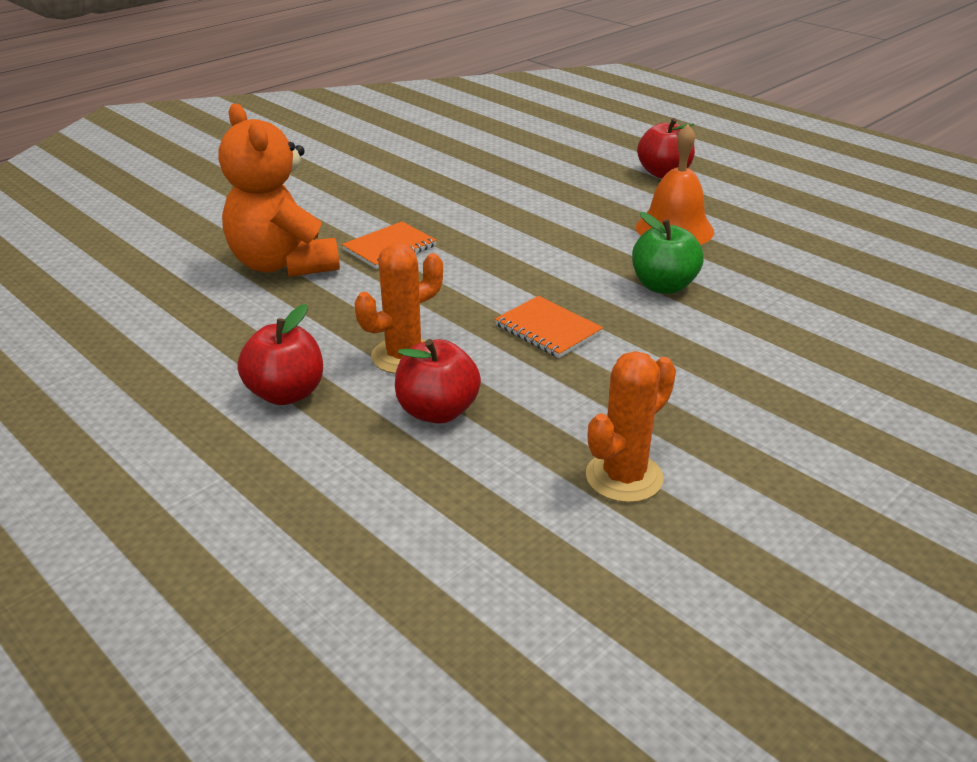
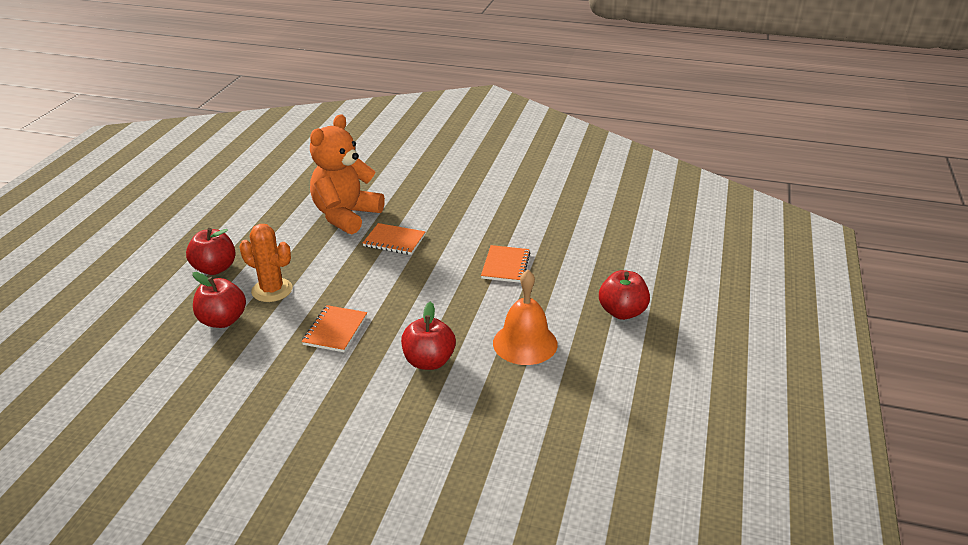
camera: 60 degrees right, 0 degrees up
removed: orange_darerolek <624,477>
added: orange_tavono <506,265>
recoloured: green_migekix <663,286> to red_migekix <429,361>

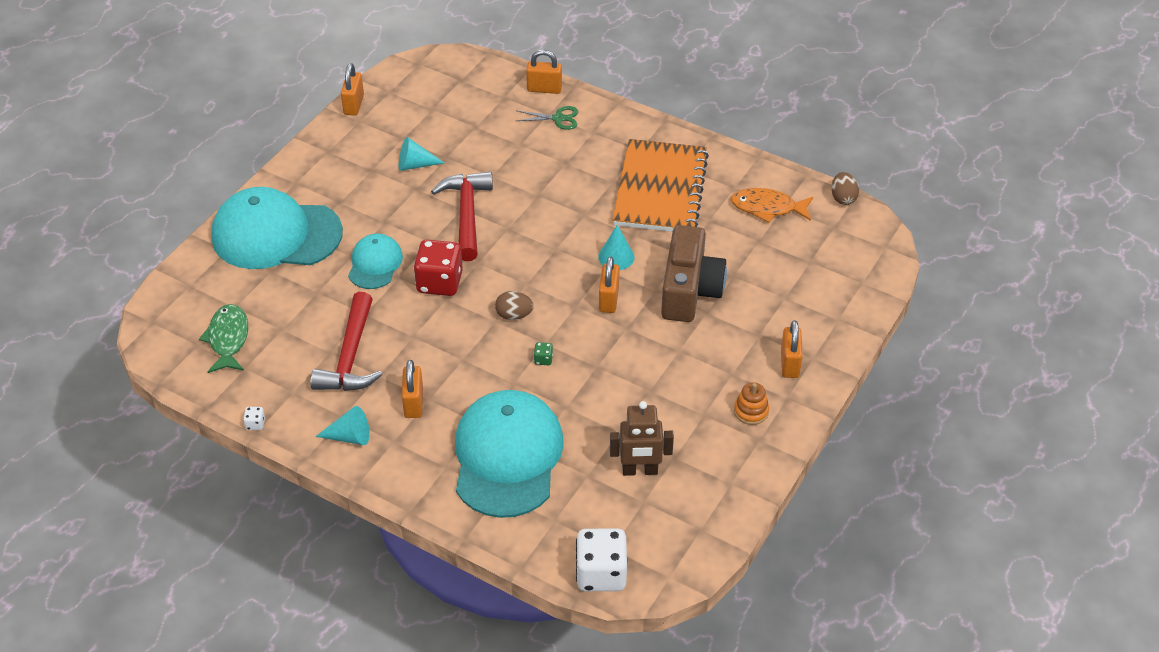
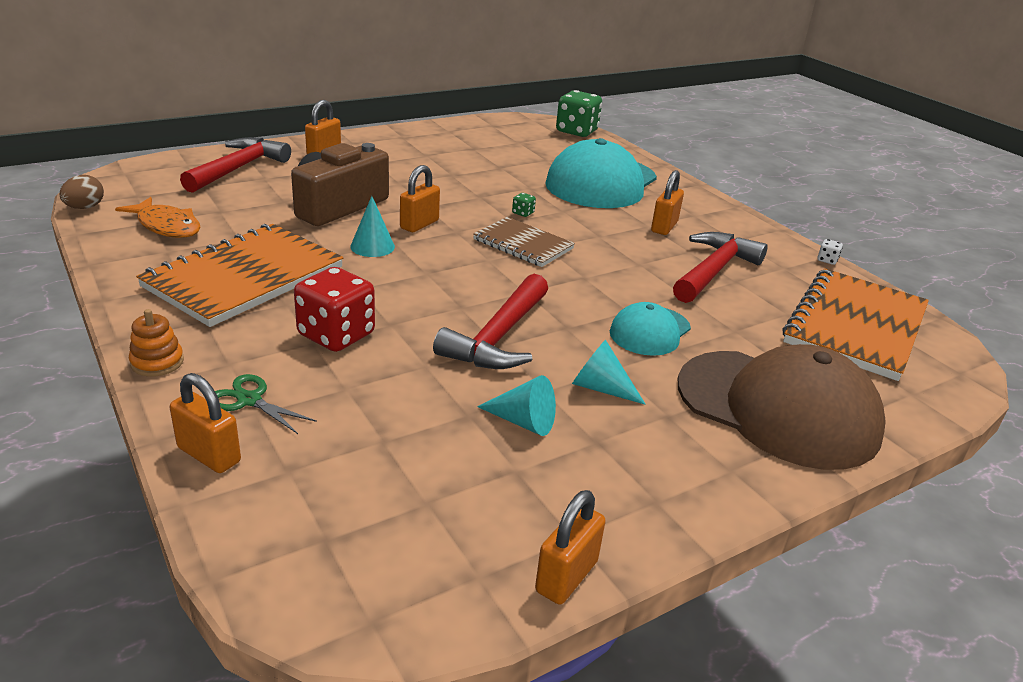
camera: 155 degrees left, 15 degrees down
removed: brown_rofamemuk <640,470>
added: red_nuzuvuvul <238,168>
moved: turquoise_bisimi <349,436> to <601,388>; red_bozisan <439,282> to <336,335>; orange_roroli <751,411> to <157,362>
replaced: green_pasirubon <228,339> to orange_tavono <855,326>; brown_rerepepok <514,315> to brown_tavono <523,244>
recoloured: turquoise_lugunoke <276,234> to brown_lugunoke <777,408>; white_bozisan <601,574> to green_bozisan <576,131>

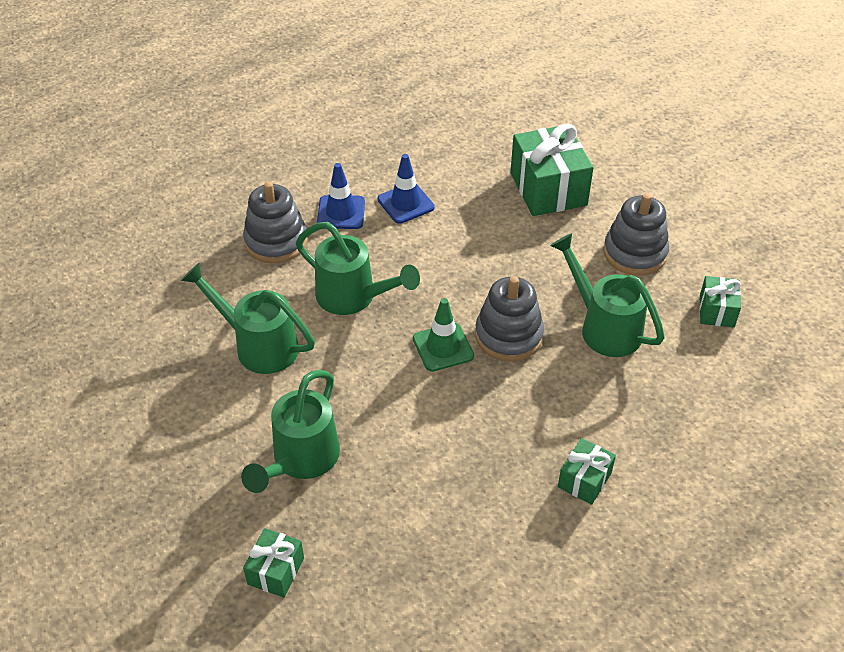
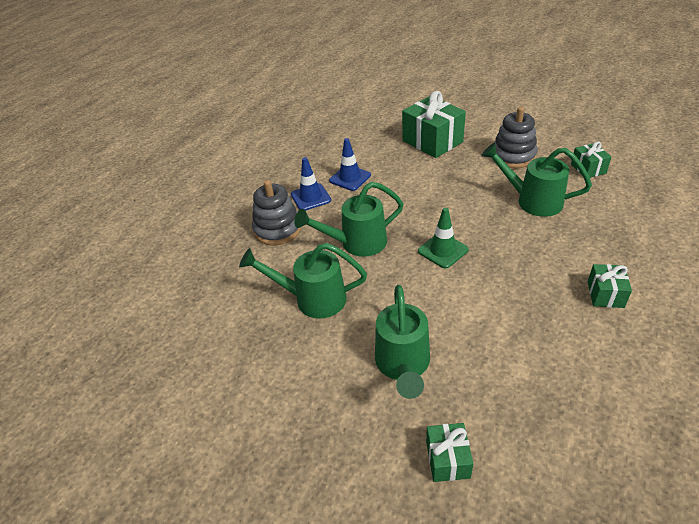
camera: 20 degrees left, 5 degrees down
removed: grey_roroli <508,336>
turned: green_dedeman <353,297> = <357,243> 150 degrees clockwise

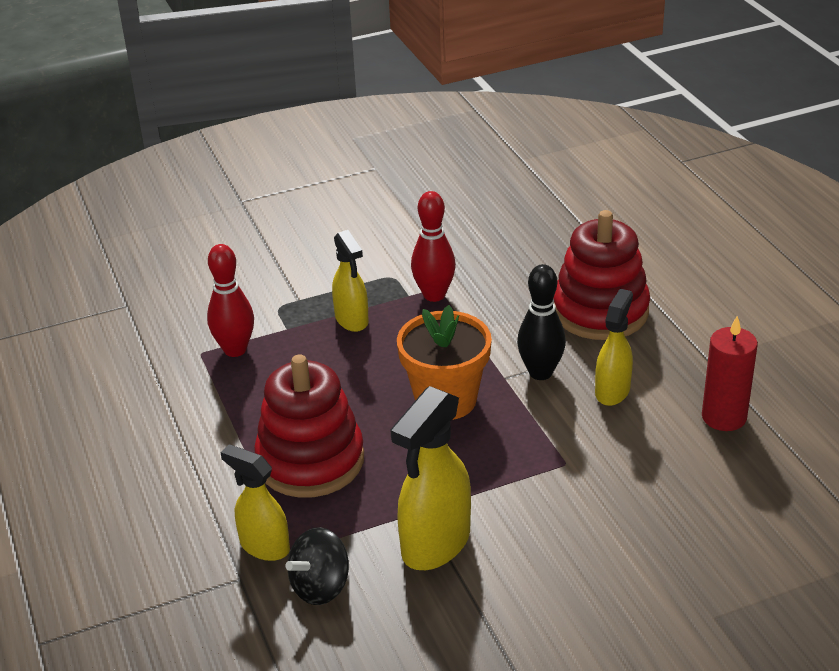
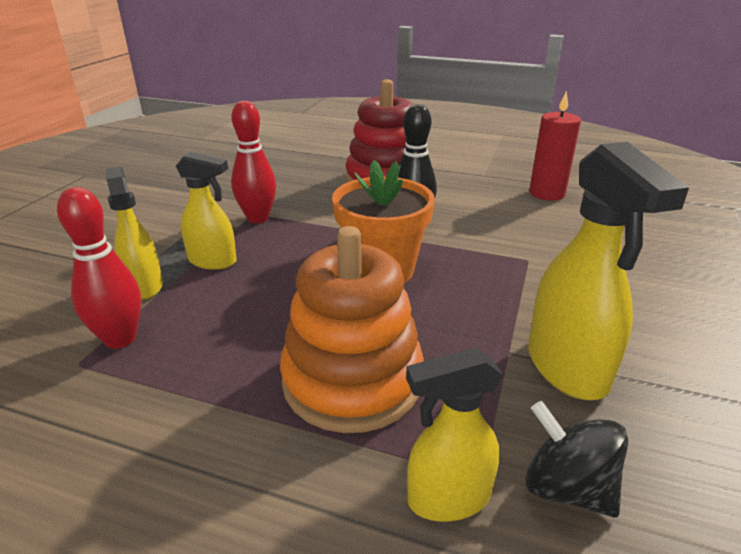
camera: 50 degrees left, 5 degrees down
moved: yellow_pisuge <612,391> to <144,286>
recoloured: red_roroli <310,460> to orange_roroli <352,380>
turned: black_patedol <320,586> = <567,488> 135 degrees clockwise

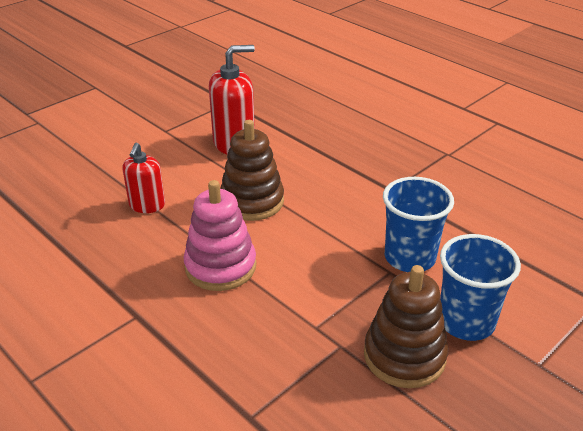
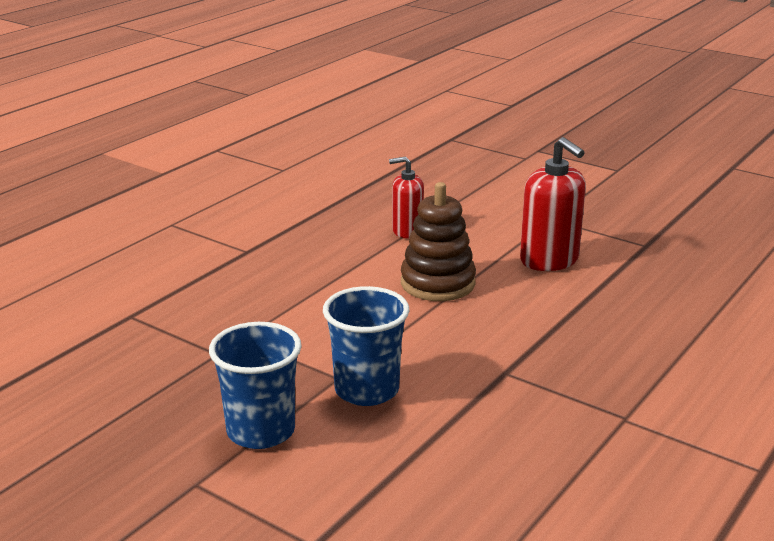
camera: 80 degrees right, 10 degrees down
removed: pink_roroli <220,266>; brown_roroli <404,356>

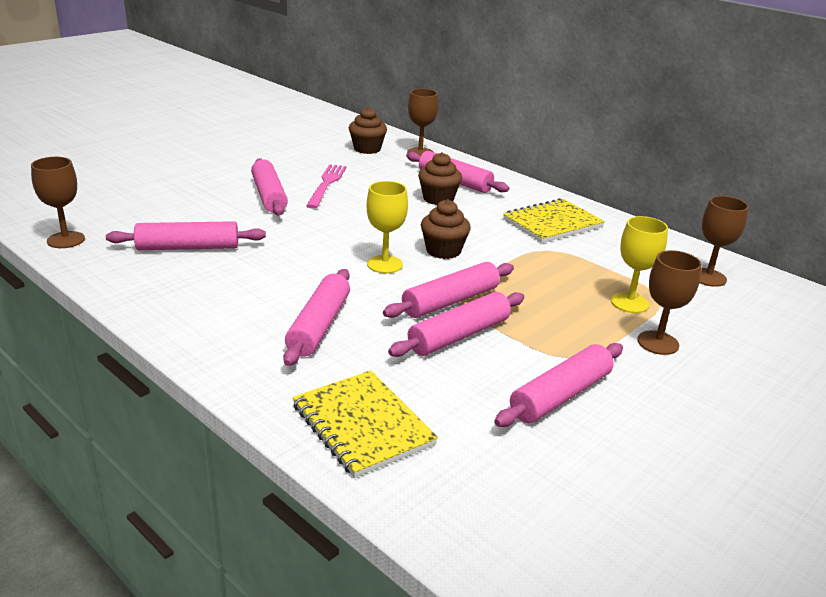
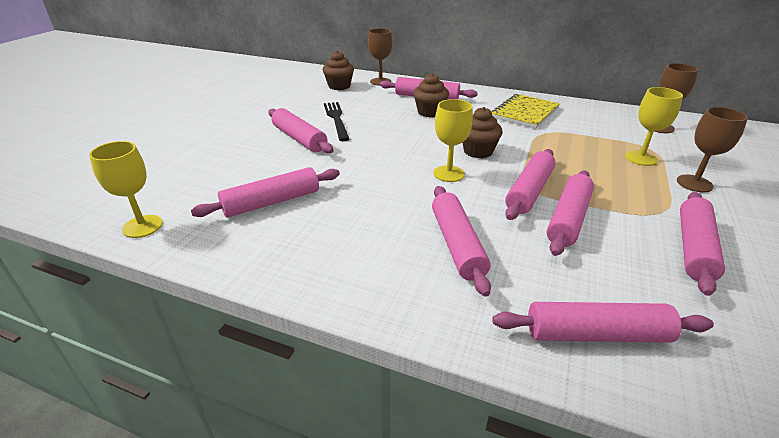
camera: 20 degrees left, 5 degrees up
replaced: yellow_tavono <362,425> to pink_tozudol <596,334>
recoloured: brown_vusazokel <66,240> to yellow_vusazokel <142,226>; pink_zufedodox <326,184> to black_zufedodox <336,119>

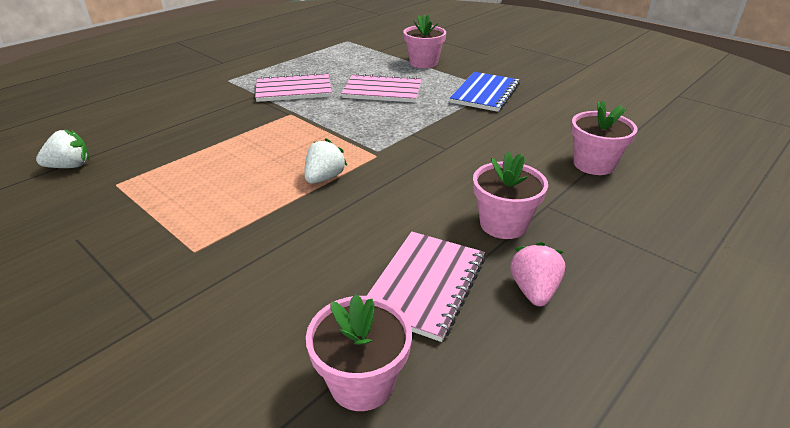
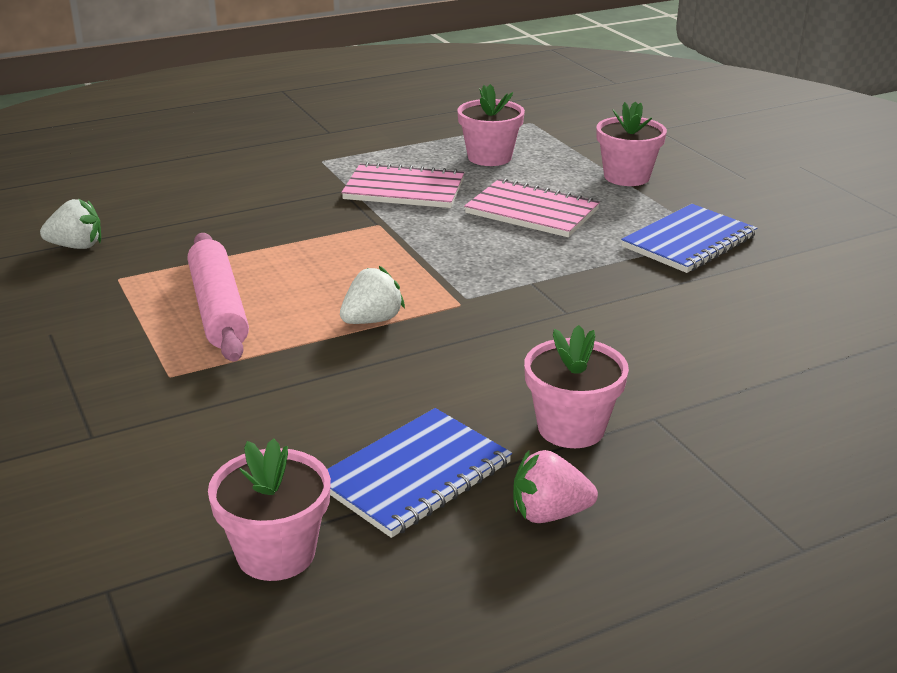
camera: 20 degrees right, 5 degrees down
added: pink_tozudol <219,309>
moved: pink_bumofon <593,164> to <489,157>
recoloured: pink_tavono <425,285> to blue_tavono <415,475>
turned: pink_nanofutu <534,290> = <549,514> 120 degrees counterclockwise

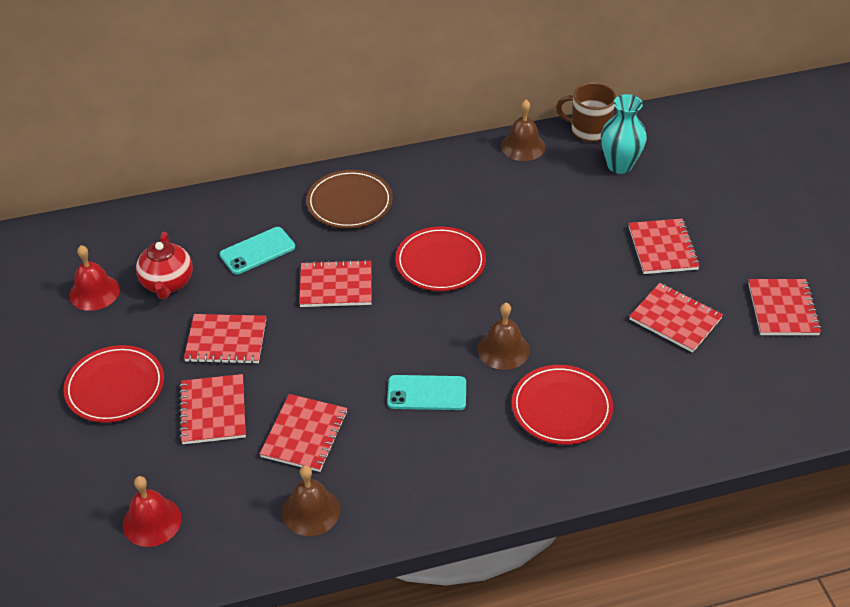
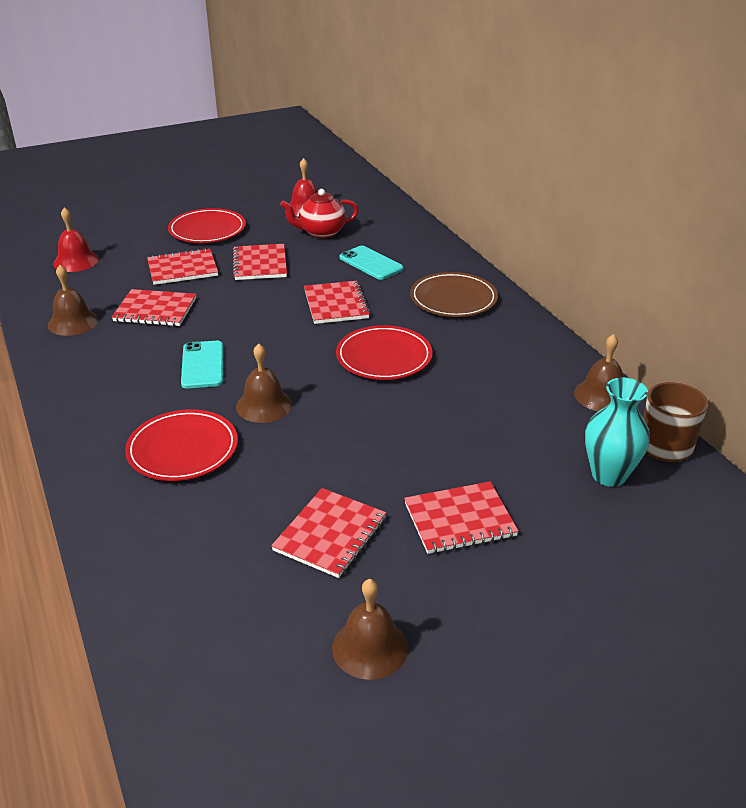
camera: 80 degrees right, 10 degrees down
replaced: red_tavono <783,309> to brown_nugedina <370,647>

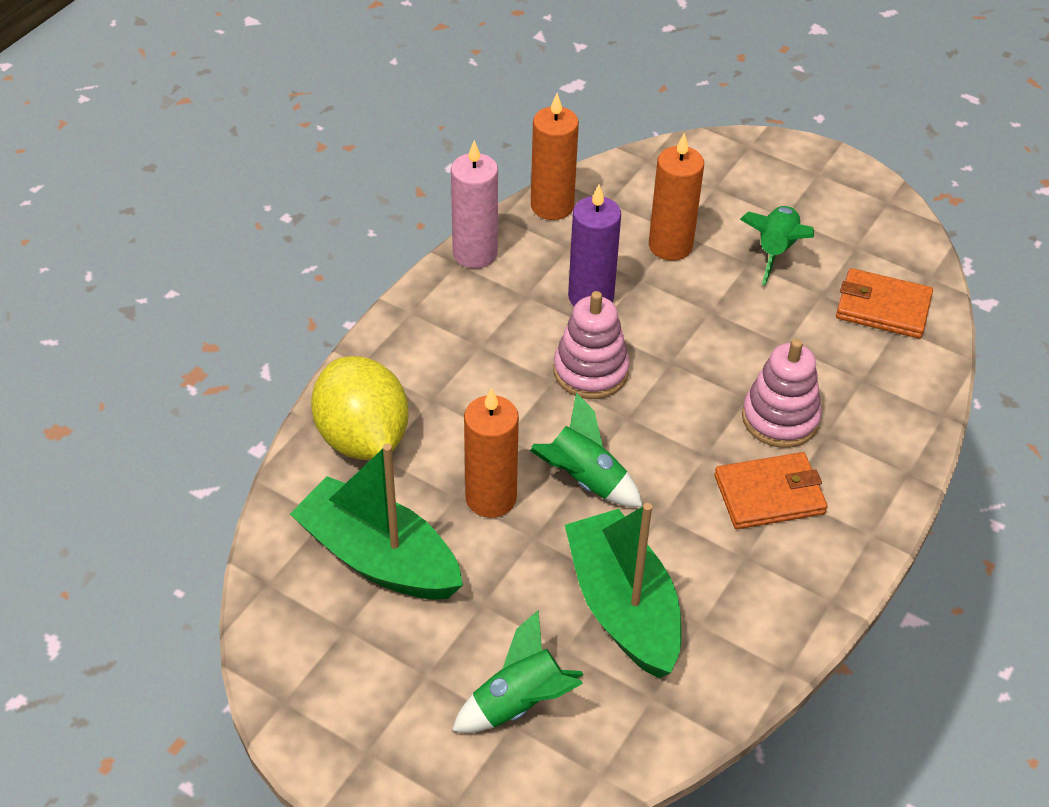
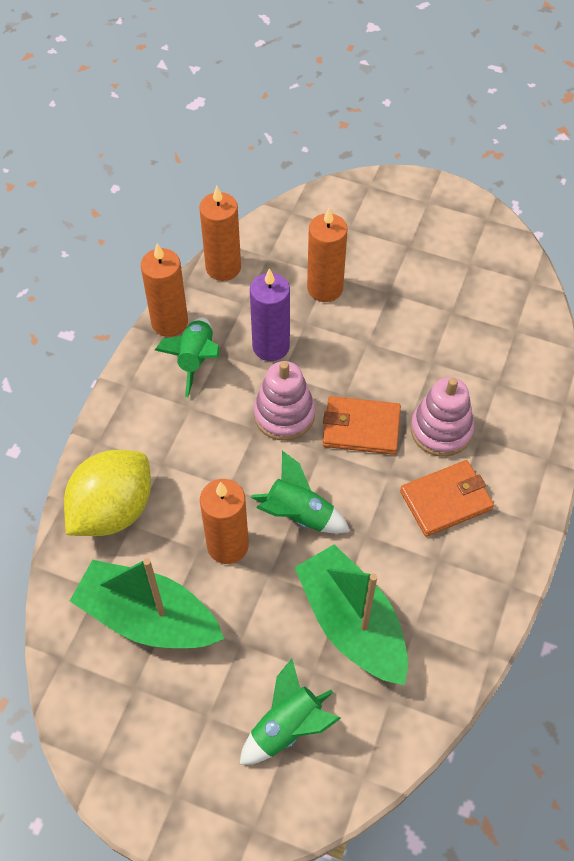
camera: 10 degrees left, 10 degrees up
moved: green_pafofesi <775,251> to <195,360>; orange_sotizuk <882,307> to <361,428>
recoloured: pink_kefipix <475,253> to orange_kefipix <169,322>
turned: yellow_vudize <362,438> = <113,510> 75 degrees clockwise

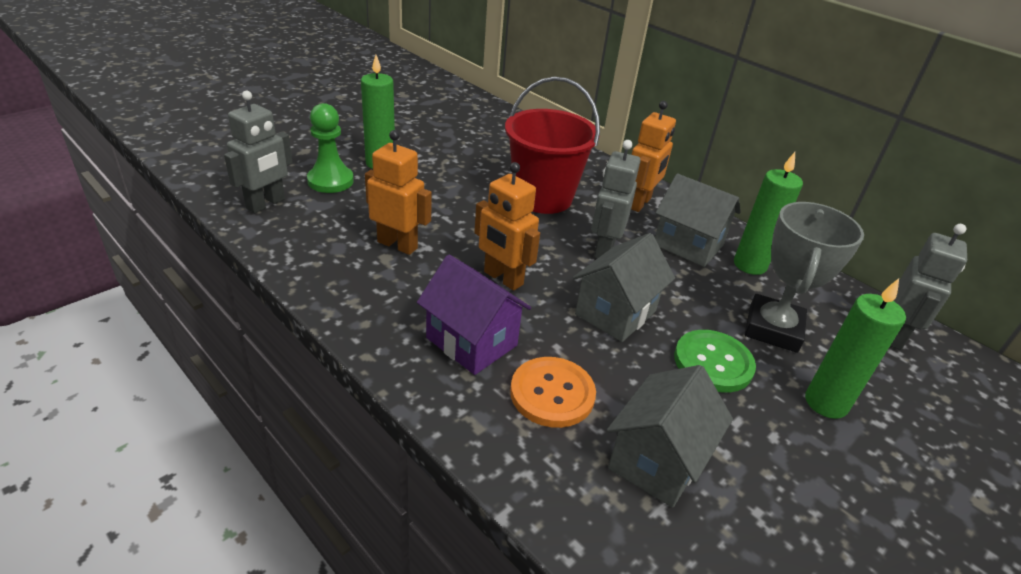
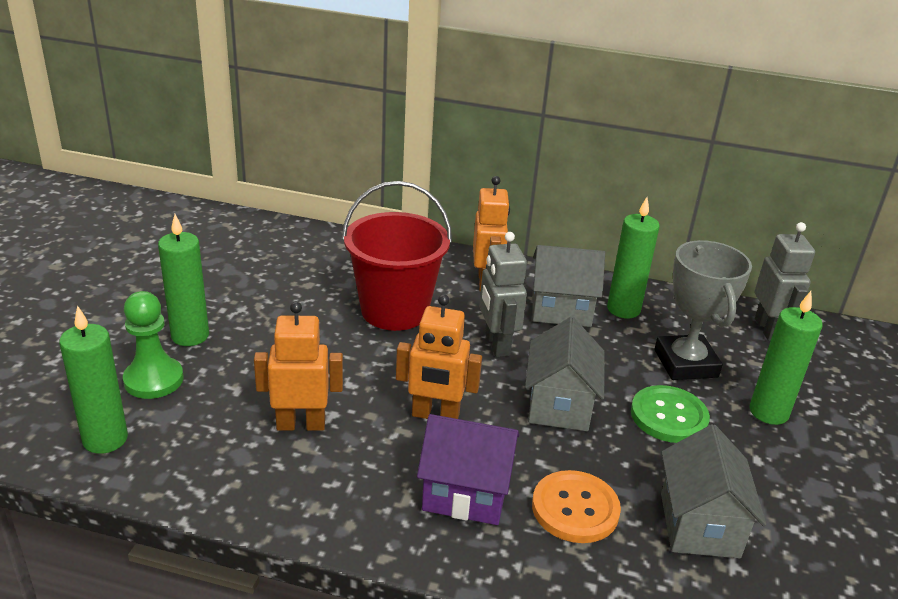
camera: 30 degrees left, 5 degrees down
replaced: grey_rofamemuk <266,204> to green_kefipix <105,439>

